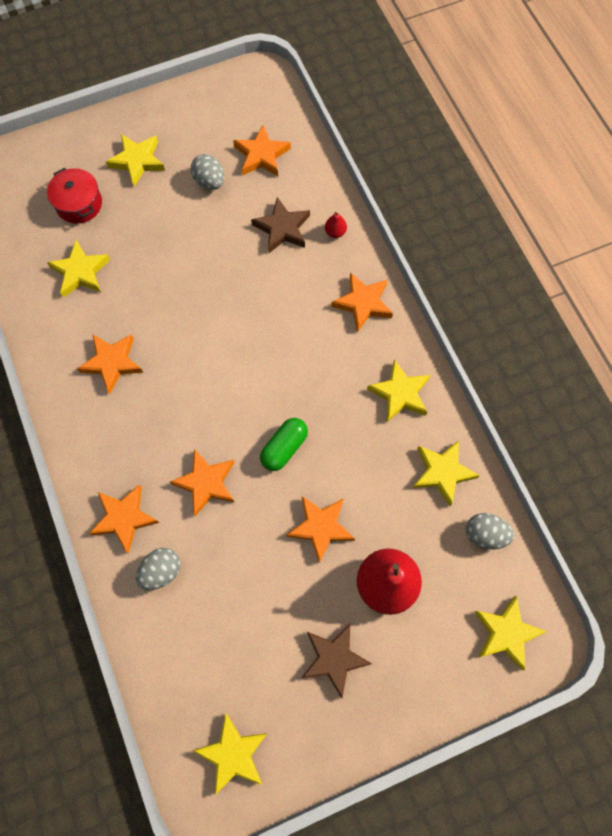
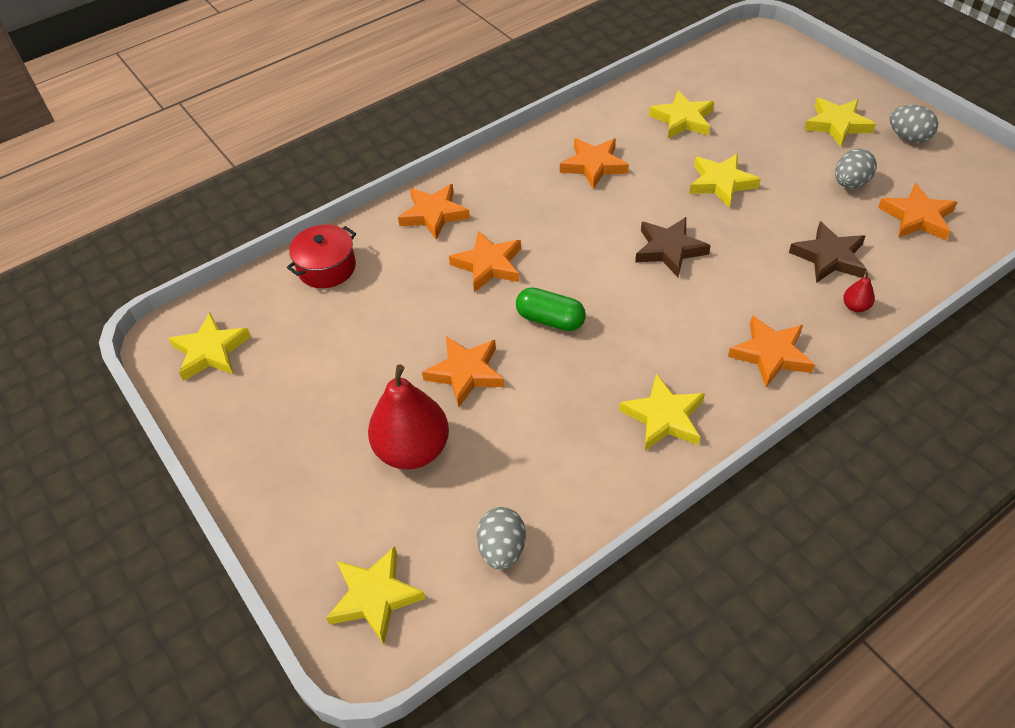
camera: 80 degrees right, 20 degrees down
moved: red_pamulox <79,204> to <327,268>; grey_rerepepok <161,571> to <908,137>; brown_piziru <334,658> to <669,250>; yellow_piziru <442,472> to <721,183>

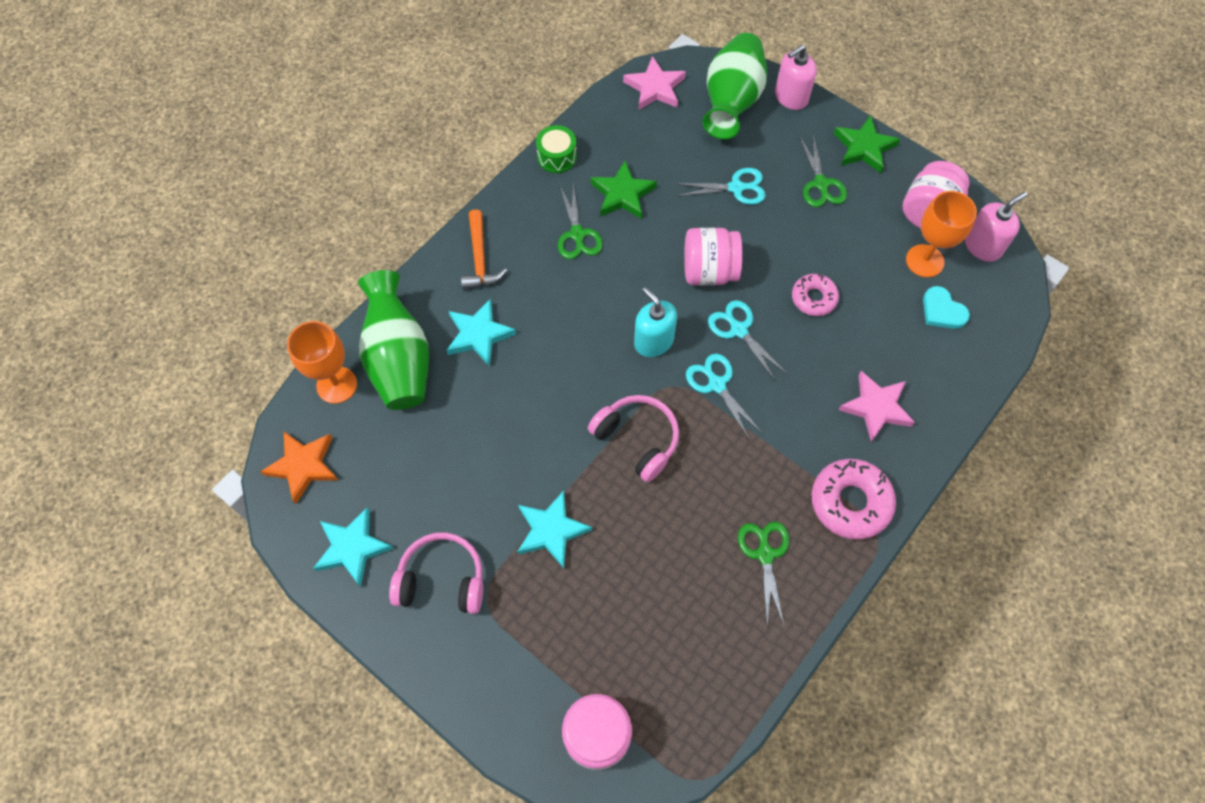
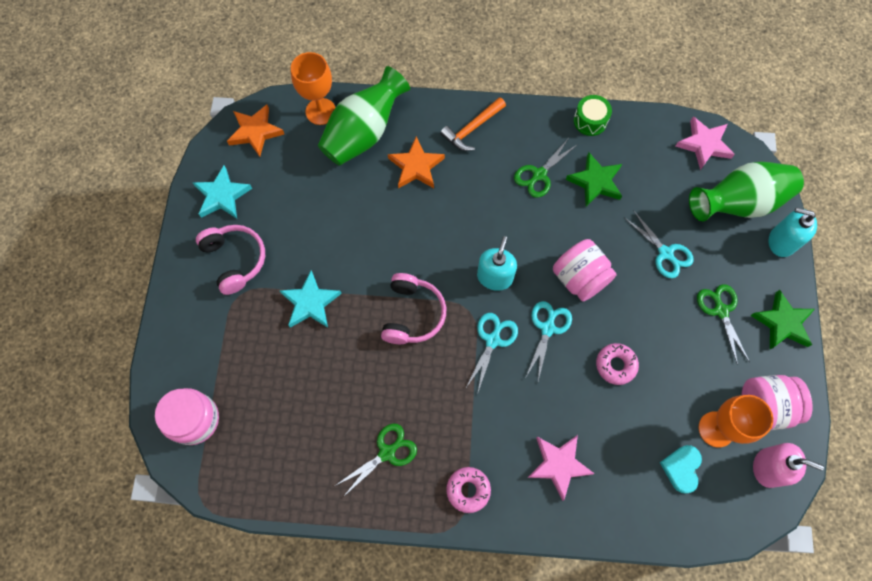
camera: 55 degrees right, 5 degrees up
recoloured: turquoise_piziru <479,335> to orange_piziru <416,166>; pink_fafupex <791,97> to turquoise_fafupex <781,241>
turned: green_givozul <821,184> = <720,311> 120 degrees clockwise
resized: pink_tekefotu <850,502> = <468,490> x0.62

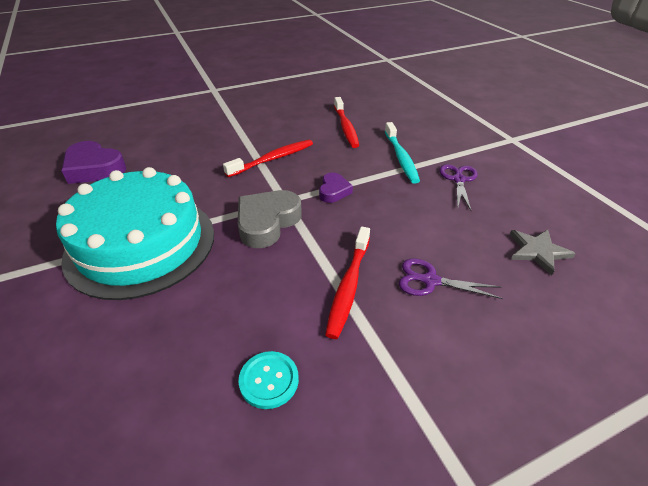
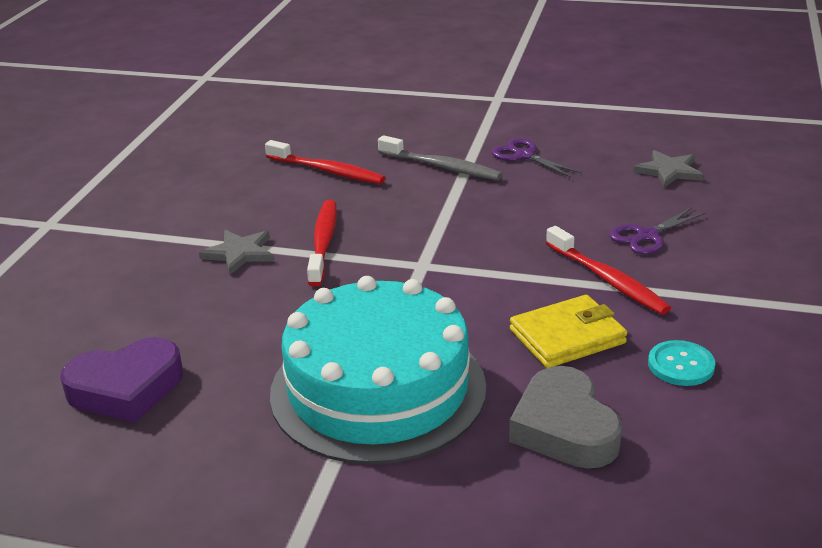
camera: 50 degrees left, 10 degrees down
removed: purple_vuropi <334,191>
added: grey_piziru <239,253>; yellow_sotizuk <567,336>
moved: grey_vuropi <267,222> to <564,428>
recoloured: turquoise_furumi <401,157> to grey_furumi <441,167>

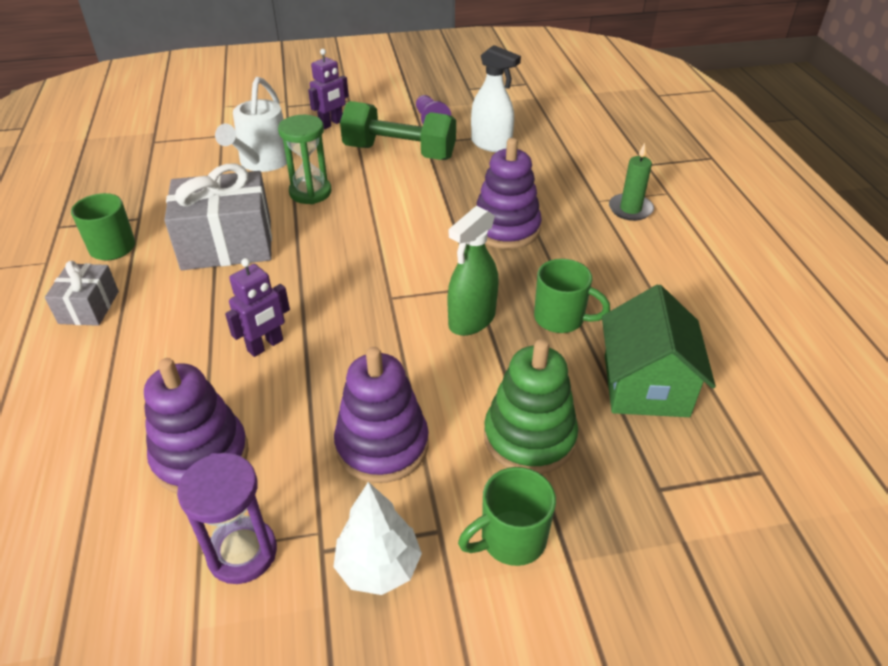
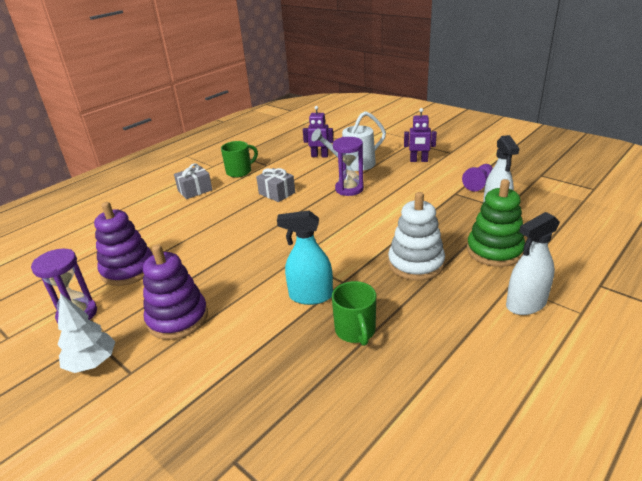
camera: 55 degrees right, 10 degrees down
removed: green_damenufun <399,152>; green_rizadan <511,539>; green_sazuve <645,385>
moved: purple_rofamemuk <265,346> to <319,156>; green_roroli <529,437> to <494,251>
replaced: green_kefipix <630,209> to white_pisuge <526,304>
recoloured: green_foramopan <310,192> to purple_foramopan <349,189>; green_pisuge <472,320> to turquoise_pisuge <310,296>; purple_roroli <506,229> to white_roroli <416,264>
resized: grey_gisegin <227,244> = <277,193> x0.54

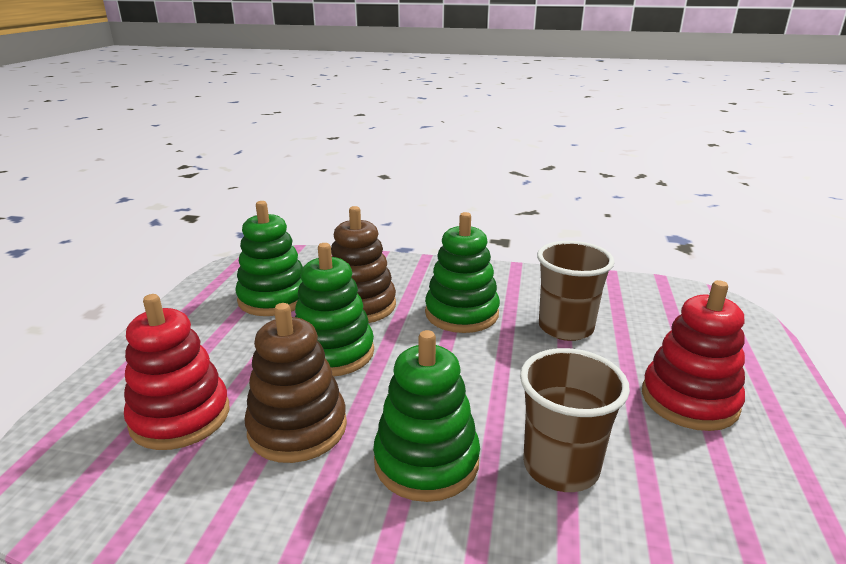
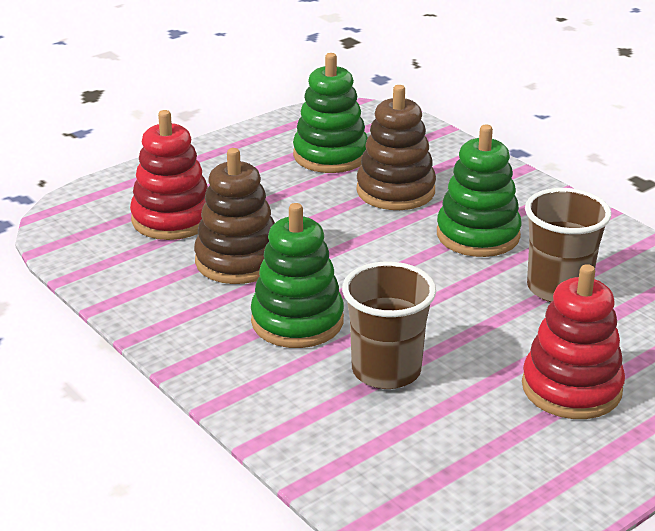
camera: 40 degrees right, 5 degrees up
removed: green_roroli <333,352>

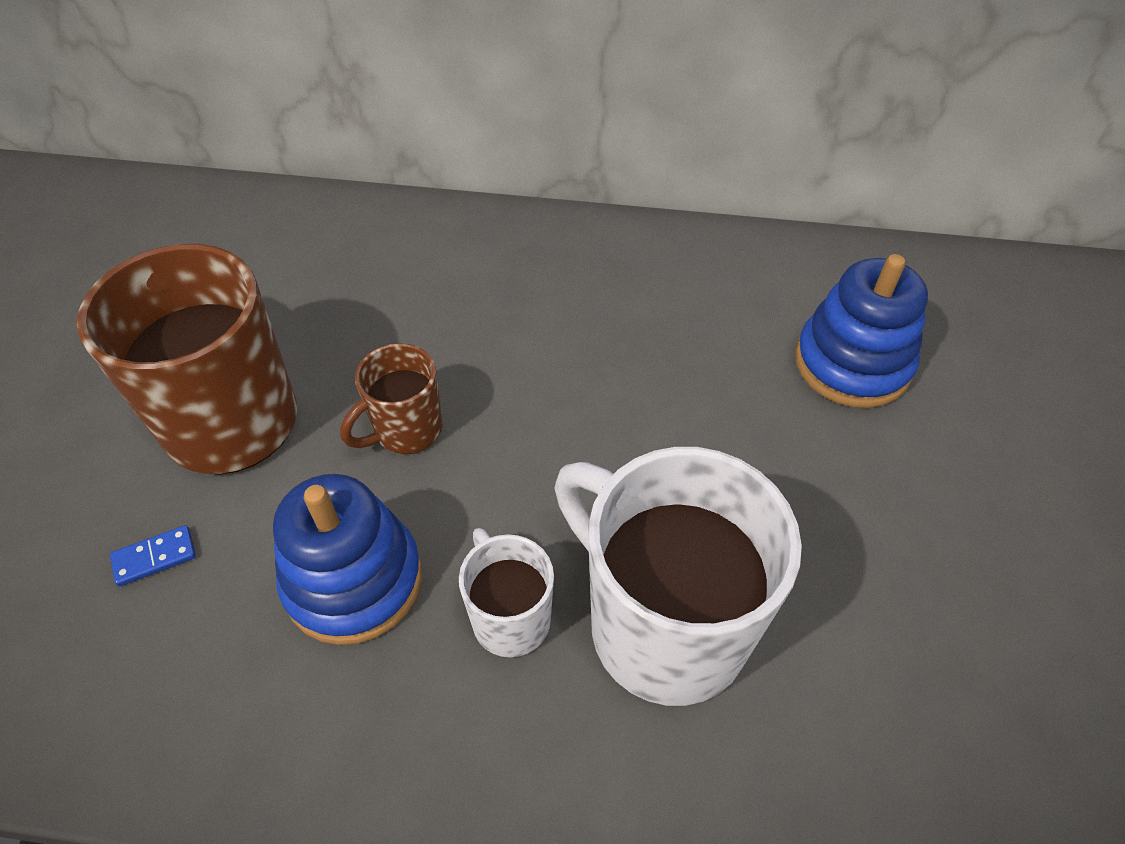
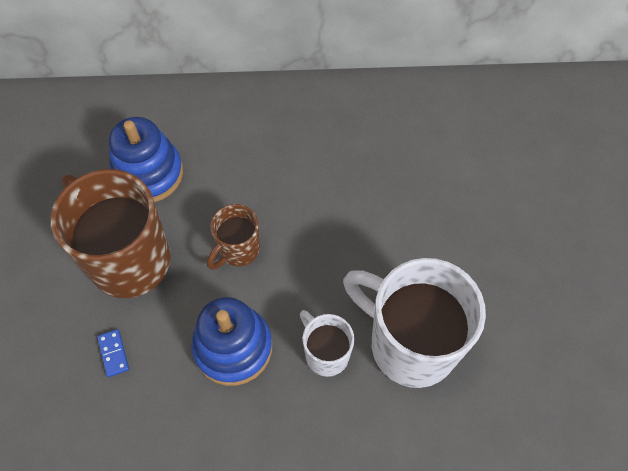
camera: 10 degrees left, 10 degrees up
moved: blue_roroli <852,363> to <148,173>
turned: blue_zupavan <155,557> = <113,353> 75 degrees counterclockwise

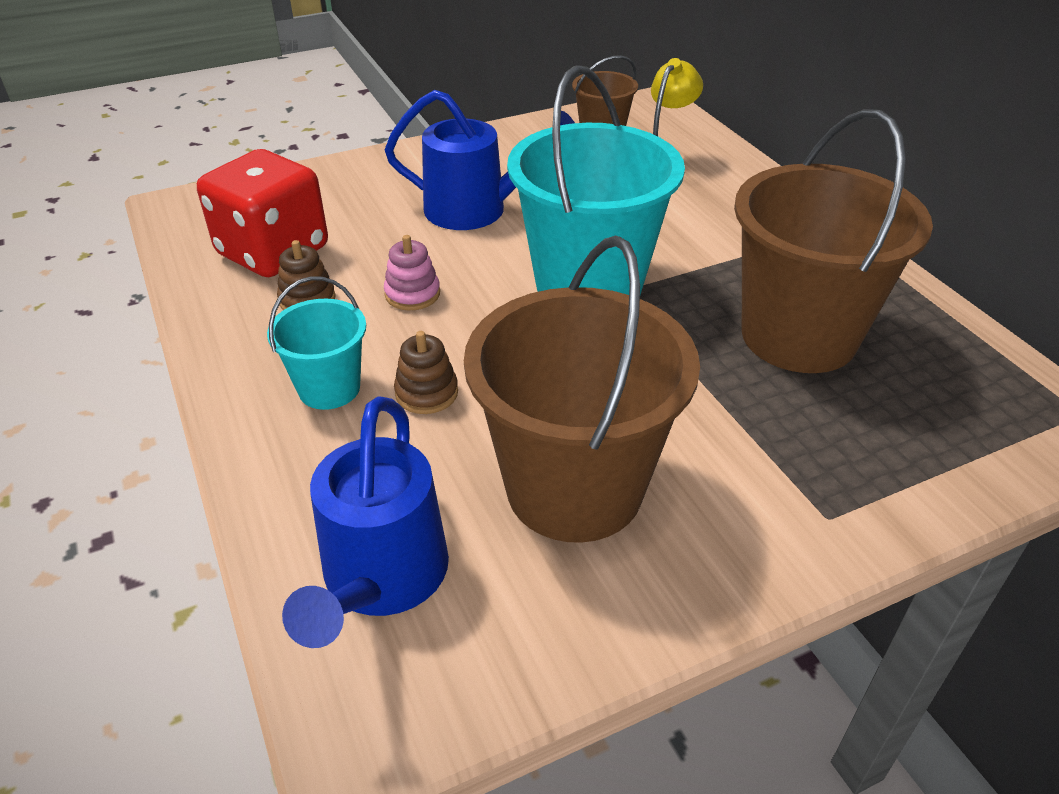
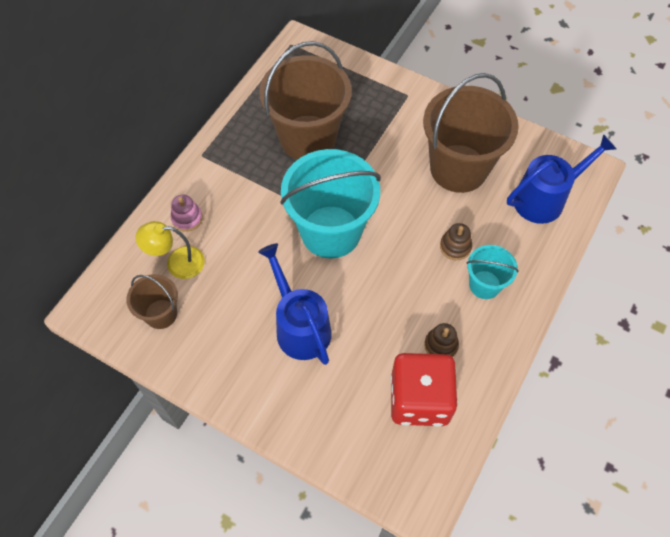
camera: 125 degrees left, 20 degrees up
moved: pink_roroli <412,294> to <187,218>

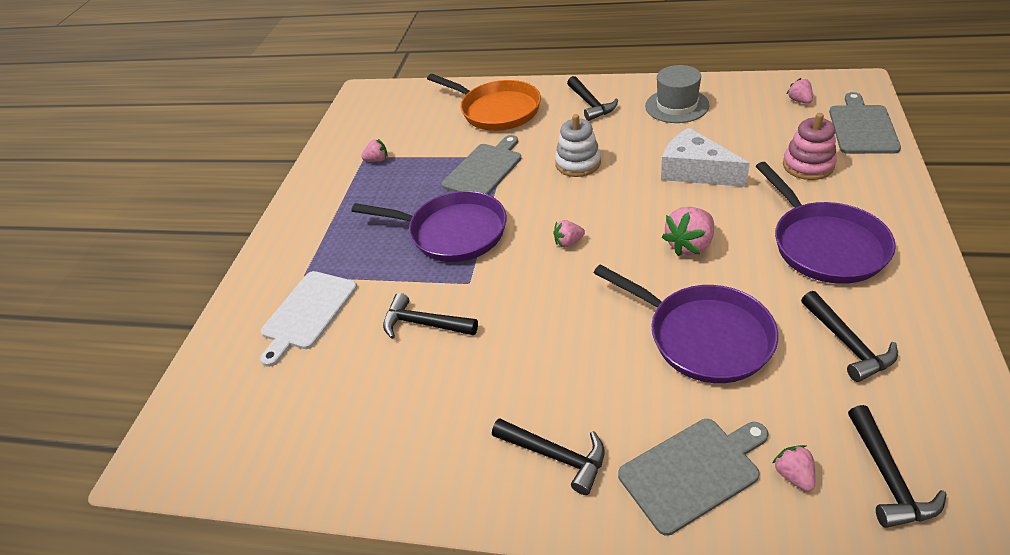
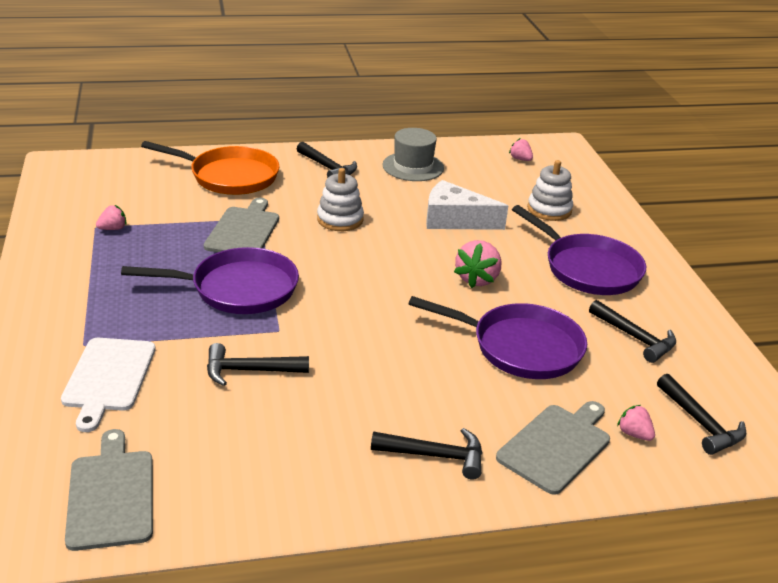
camera: 30 degrees left, 10 degrees down
removed: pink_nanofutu <568,242>
moved: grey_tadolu <862,127> to <111,495>
recoloured: pink_roroli <808,165> to white_roroli <549,210>

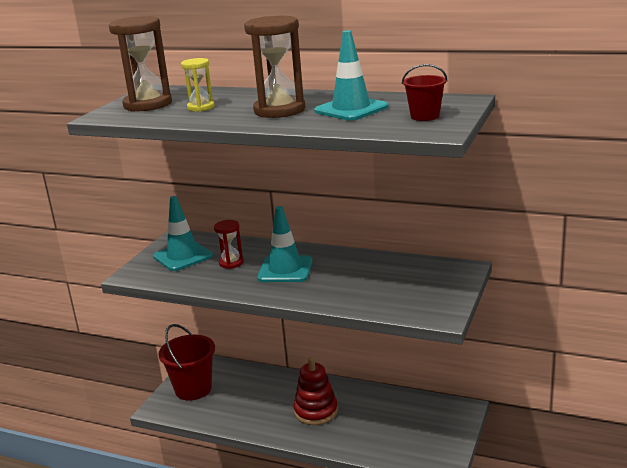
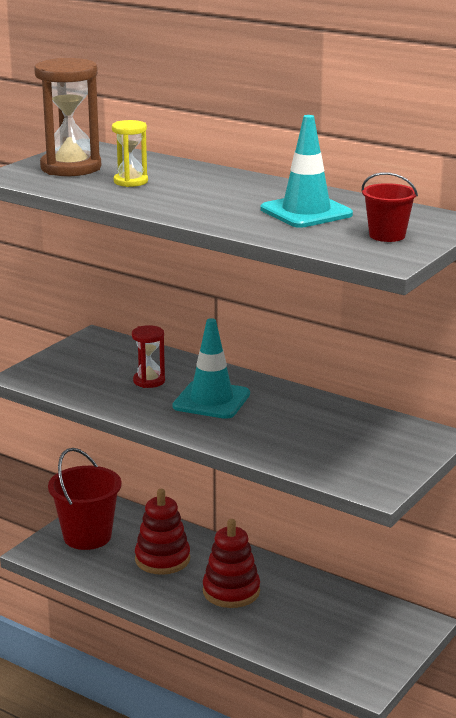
camera: 10 degrees right, 0 degrees up
removed: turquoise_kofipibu <183,256>; brown_foramopan <279,110>
added: red_roroli <162,559>

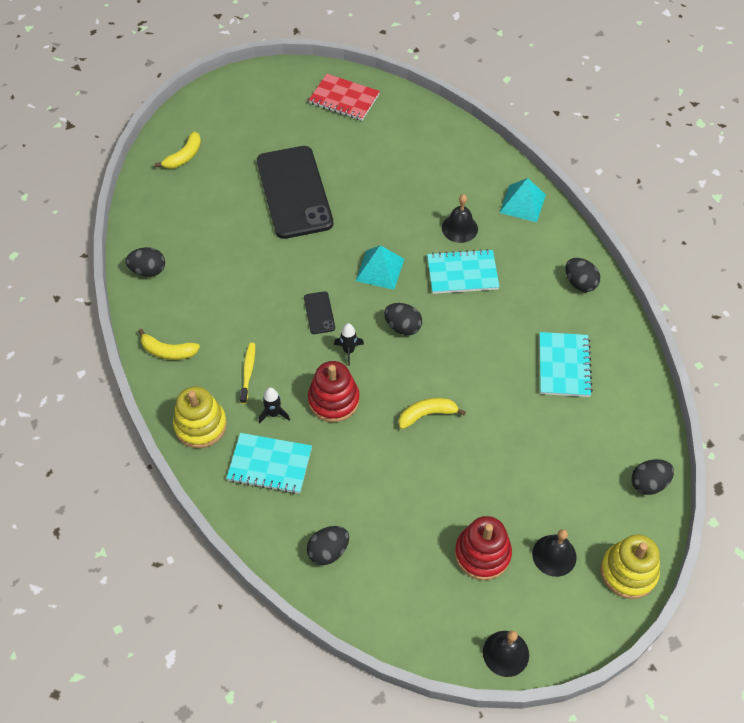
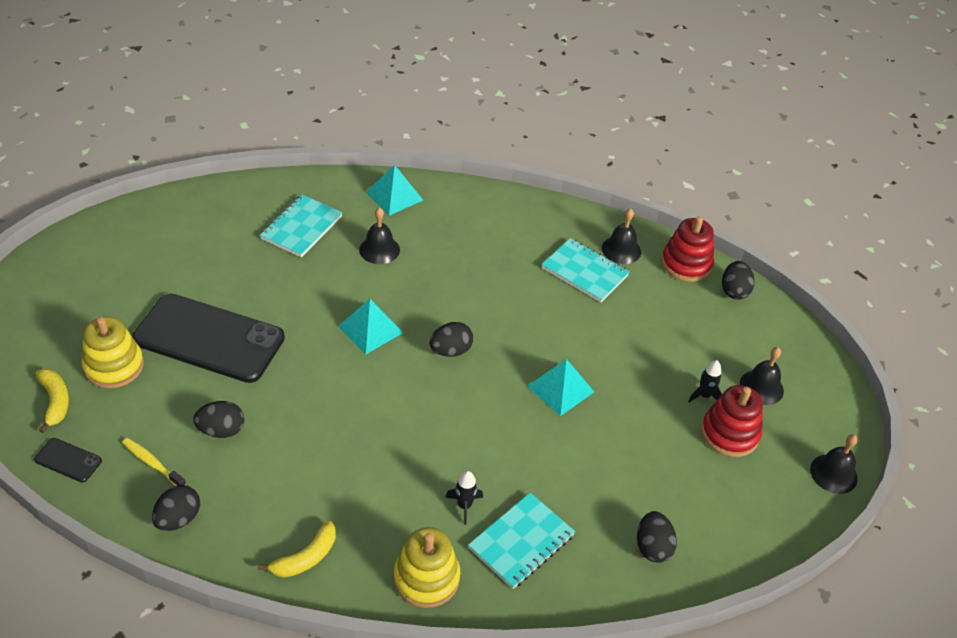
camera: 60 degrees left, 10 degrees down
removed: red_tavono <344,99>
added: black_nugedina <621,250>
moved: yellow_furumi <248,372> to <152,463>; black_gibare <319,313> to <68,460>; red_roroli <333,400> to <686,264>; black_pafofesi <348,351> to <704,395>; turquoise_tavono <462,273> to <301,228>; black_rerepepok <580,283> to <221,430>; yellow_roroli <628,572> to <114,366>
replaced: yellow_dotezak <427,414> to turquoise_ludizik <560,389>

